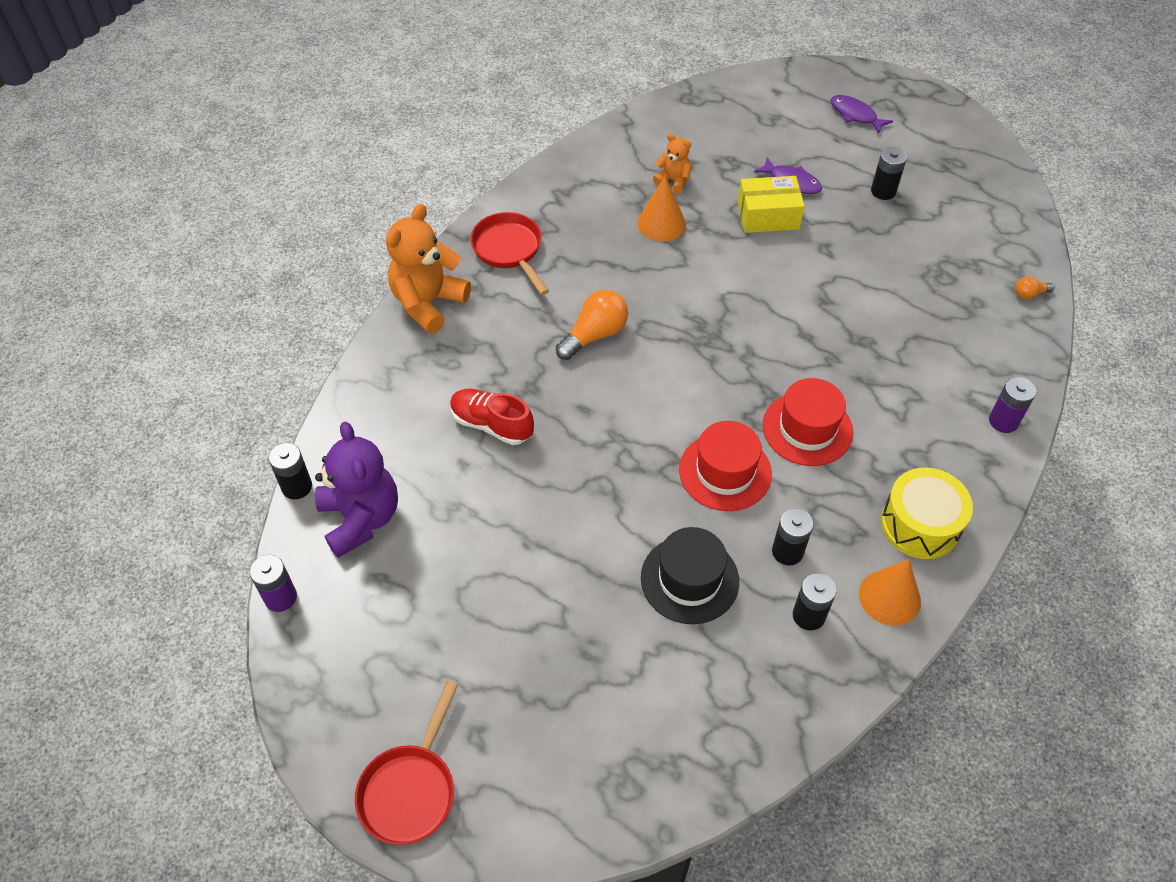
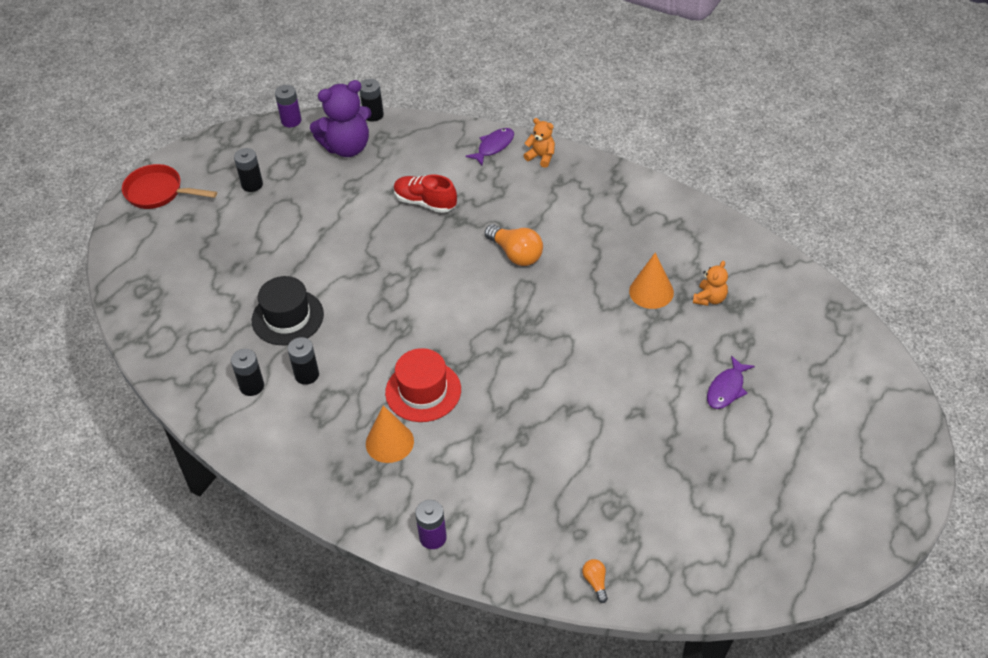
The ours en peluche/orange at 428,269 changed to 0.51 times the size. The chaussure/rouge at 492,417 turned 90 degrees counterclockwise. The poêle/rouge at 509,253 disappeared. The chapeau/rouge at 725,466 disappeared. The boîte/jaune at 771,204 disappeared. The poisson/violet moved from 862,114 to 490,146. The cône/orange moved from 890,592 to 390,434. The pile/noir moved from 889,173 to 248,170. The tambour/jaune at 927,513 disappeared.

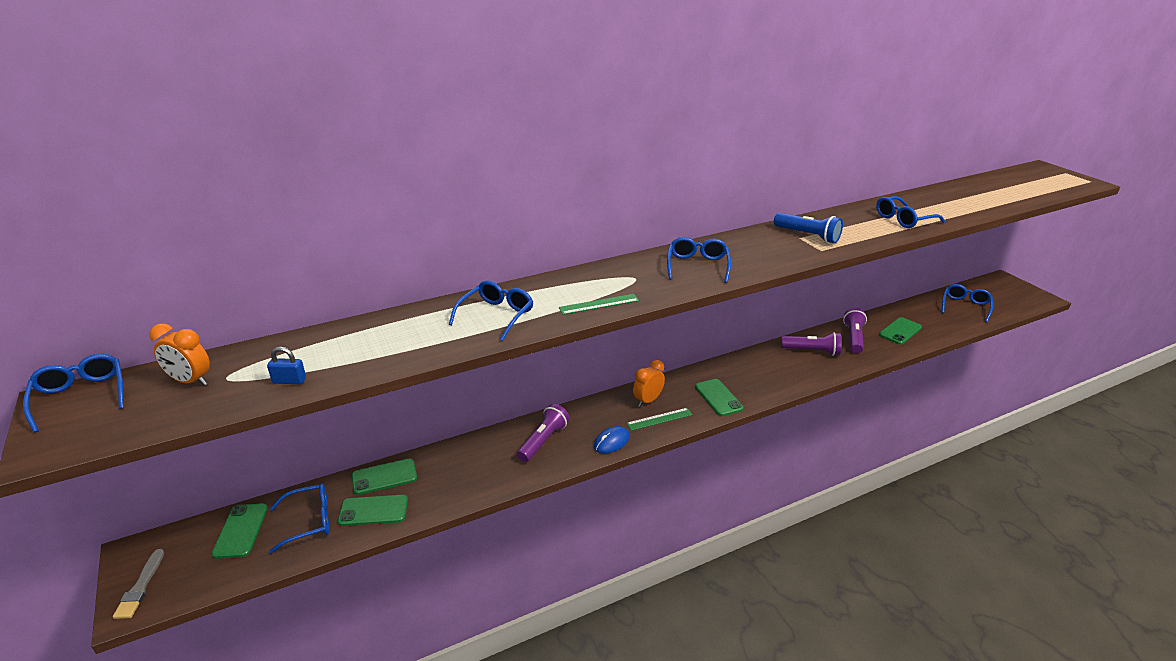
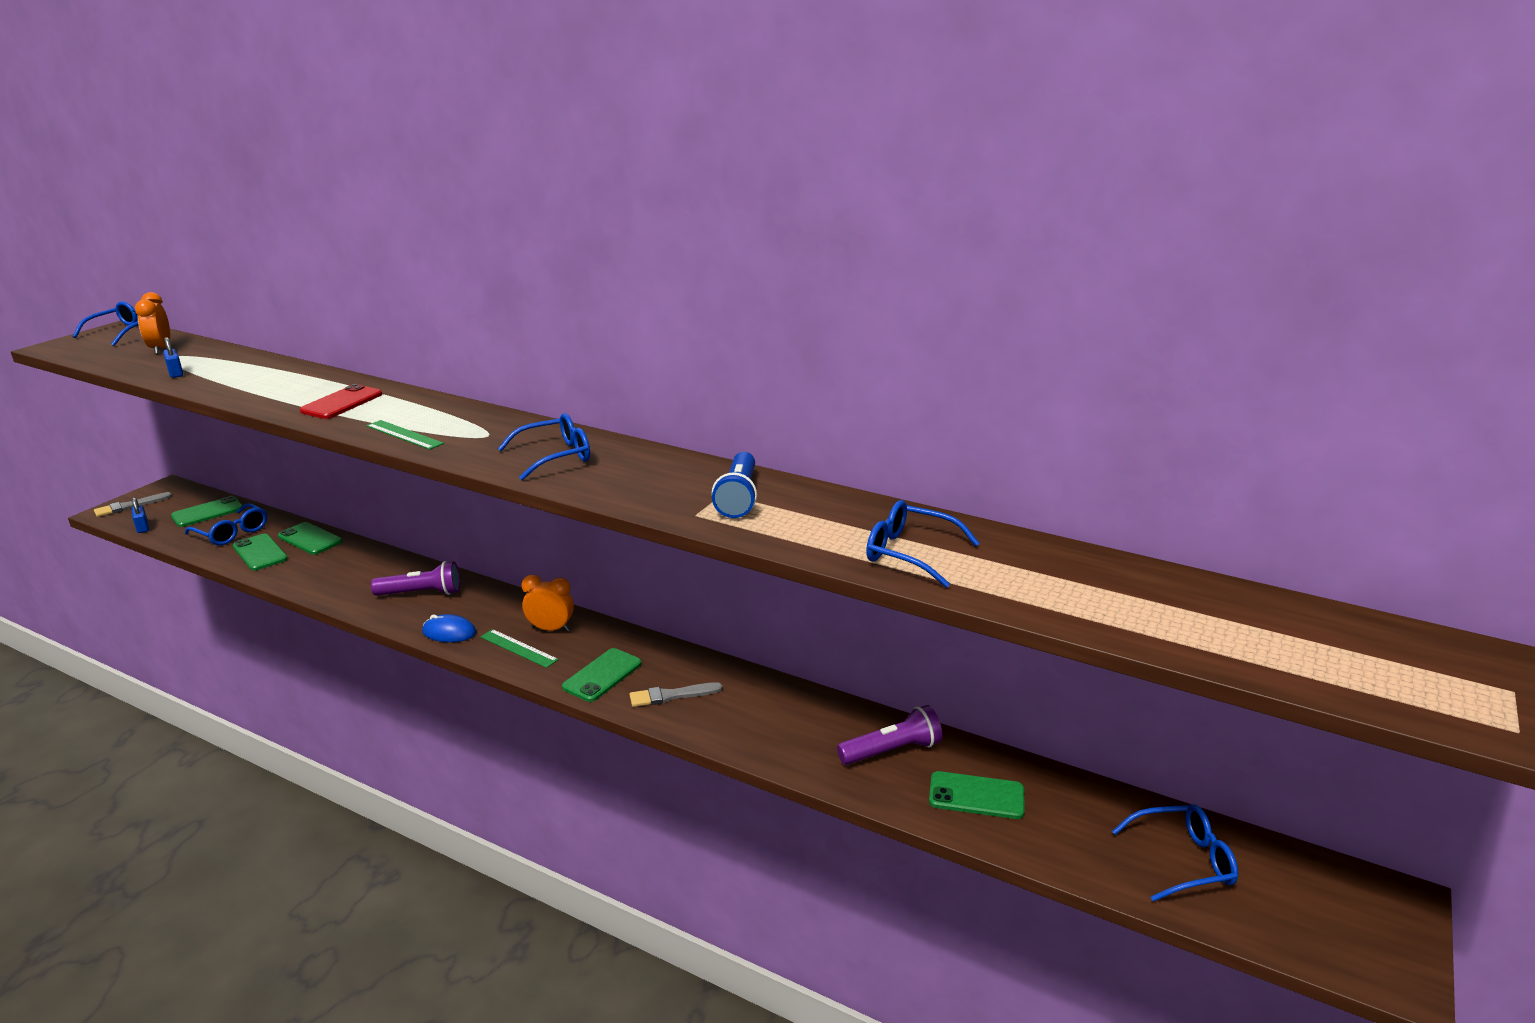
The lunettes/bleu at 490,310 was replaced by the téléphone/rouge at 341,401. The lampe de poche/violet at 811,344 disappeared. The cadenas/bleu at 140,515 appeared. The pinceau/gris at 676,694 appeared.

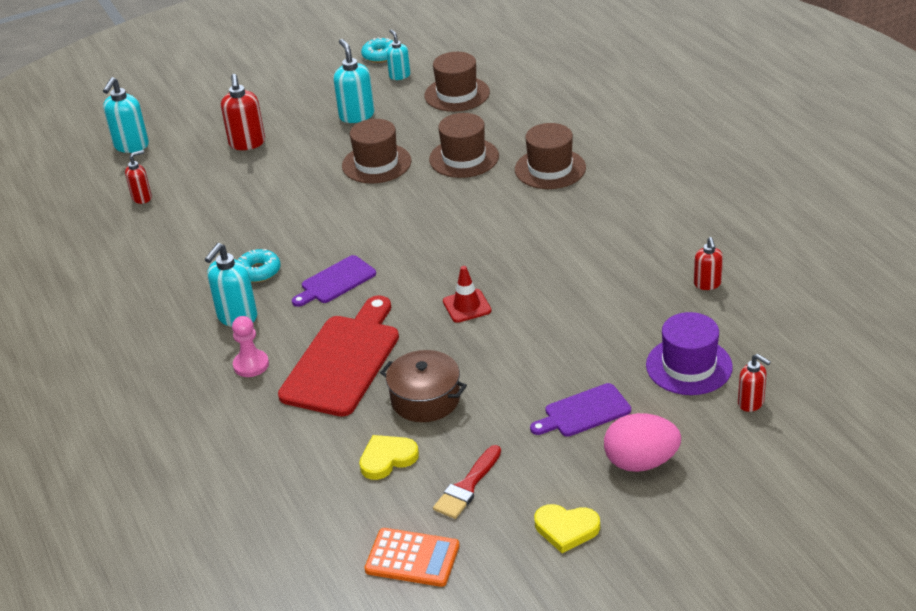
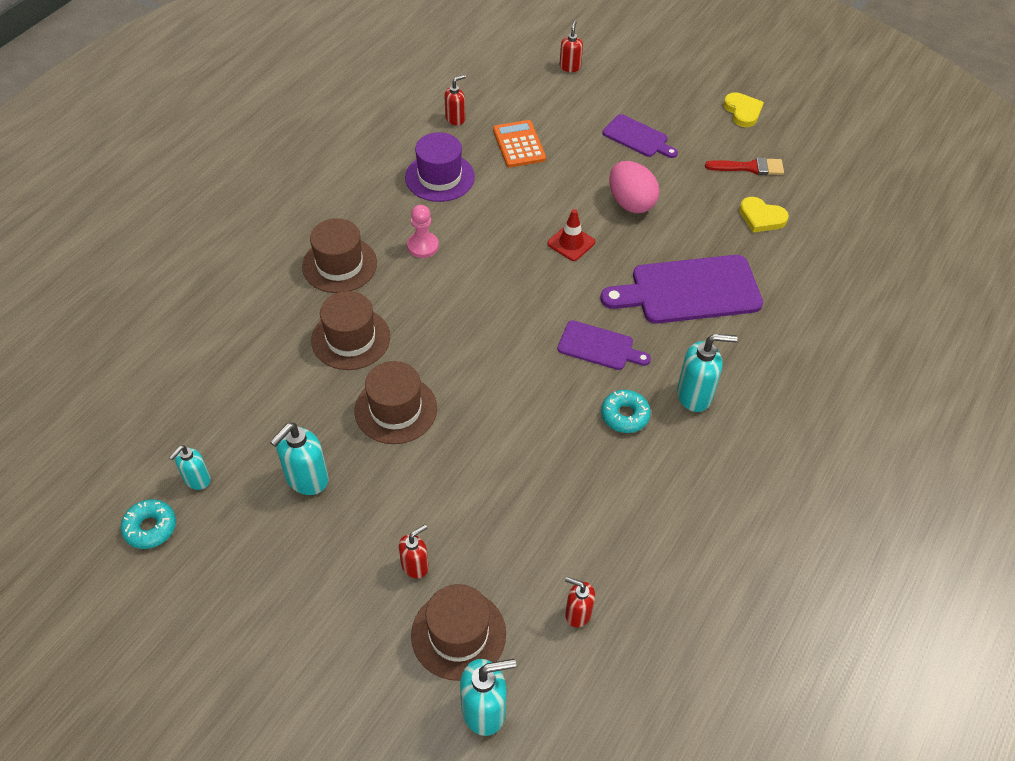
The distributeur de savon/rouge at 243,112 changed to 0.63 times the size. The pion/rose moved from 250,346 to 423,231. The planche à découper/rouge at 338,356 became the planche à découper/violet at 682,289. The calculatrice/orange moved from 412,557 to 519,144. The marmite/marron at 423,386 disappeared. The chapeau/marron moved from 457,82 to 458,632. The œuf/rose moved from 642,442 to 634,187. The chapeau/violet moved from 689,353 to 440,167.

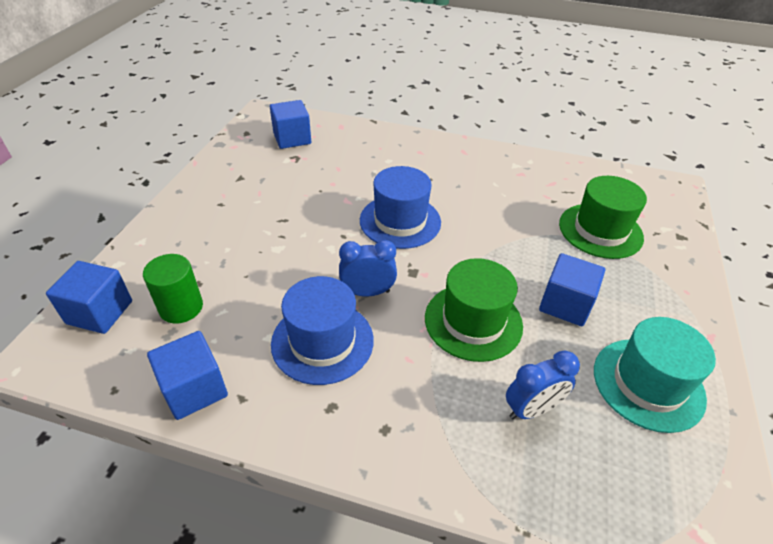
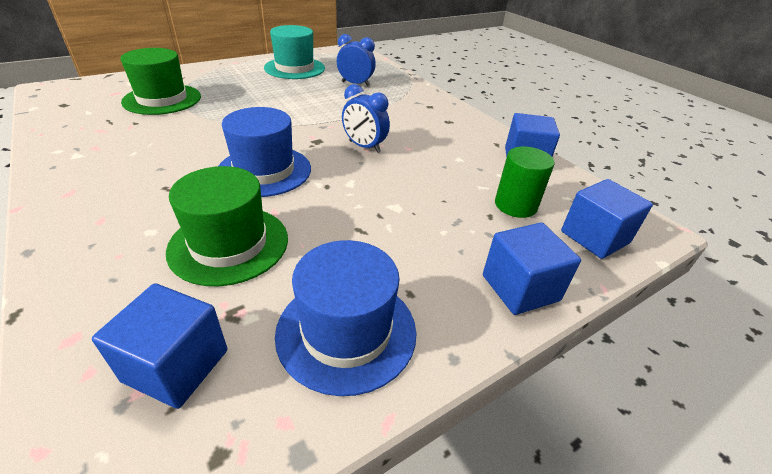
The chapeau/bleu moved from 322,330 to 346,318. The chapeau/vert moved from 474,310 to 227,226. The cube/bleu moved from 572,289 to 532,269.

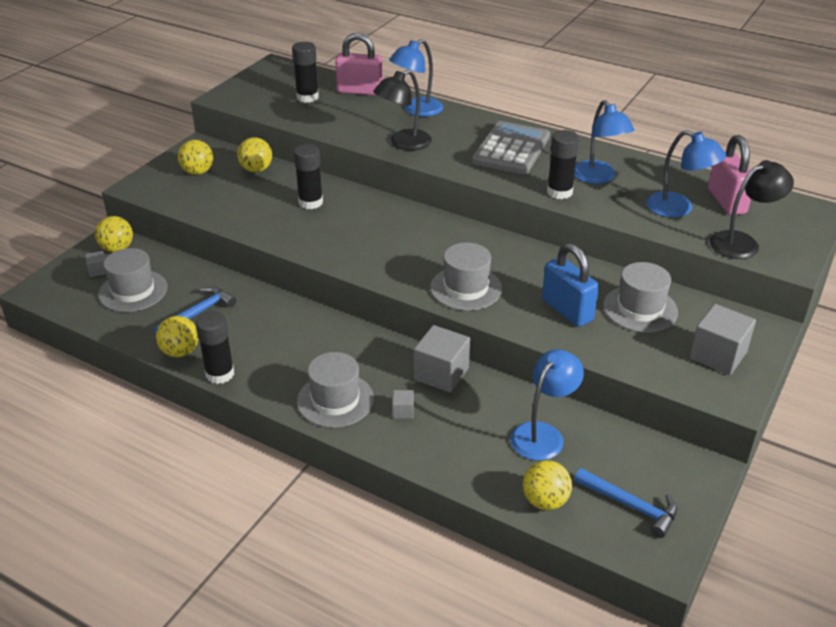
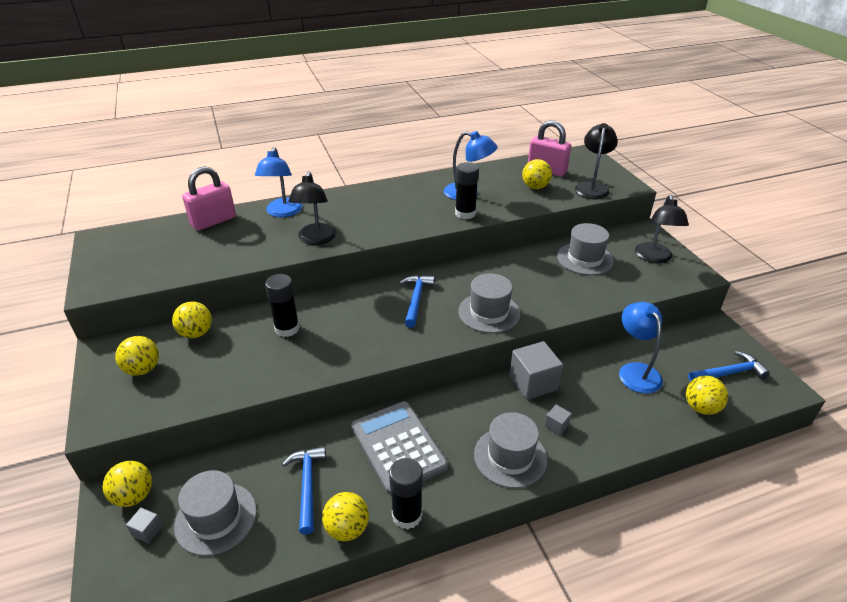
The bâton de colle/noir at 305,72 disappeared. The calculatrice/gris moved from 511,147 to 399,448. The cadenas/bleu at 570,285 disappeared. The lampe/bleu at 686,173 was replaced by the balle/jaune at 537,174. The cube/gris at 723,339 was replaced by the lampe/noir at 662,229. The marteau/bleu at 417,301 appeared.

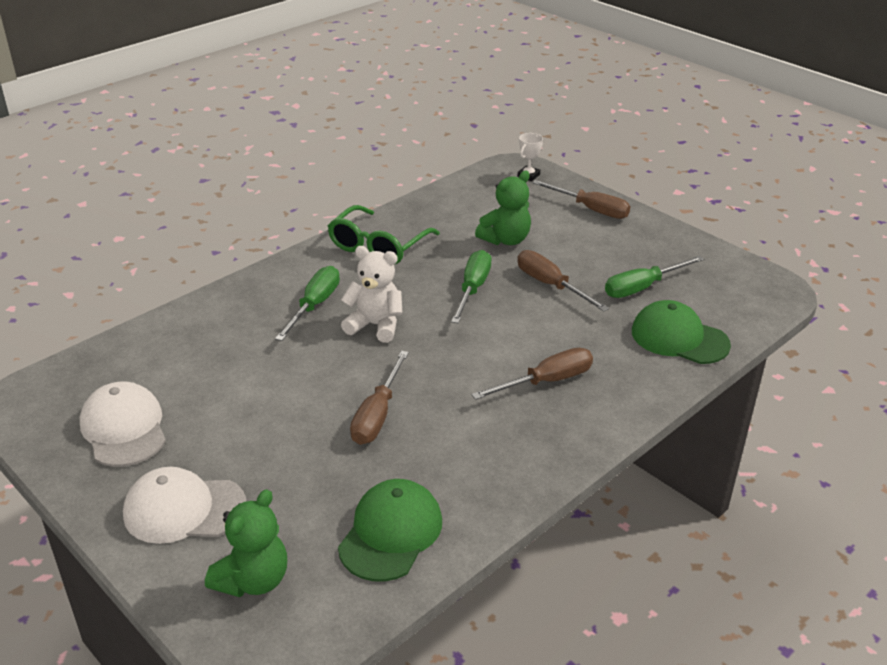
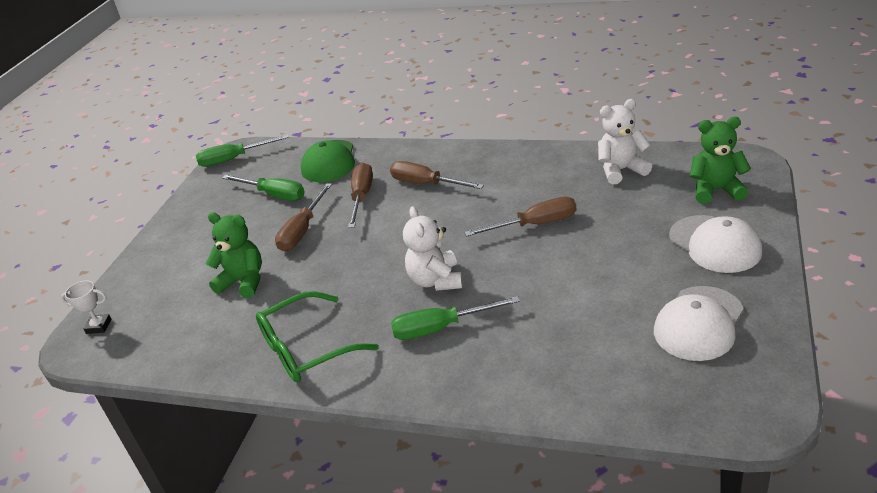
The lunettes/vert at 384,235 turned 150 degrees clockwise. The casquette/vert at 390,530 was replaced by the ours en peluche/blanc at 625,141. The tournevis/vert moved from 471,286 to 242,151. The tournevis/marron moved from 581,199 to 360,195.

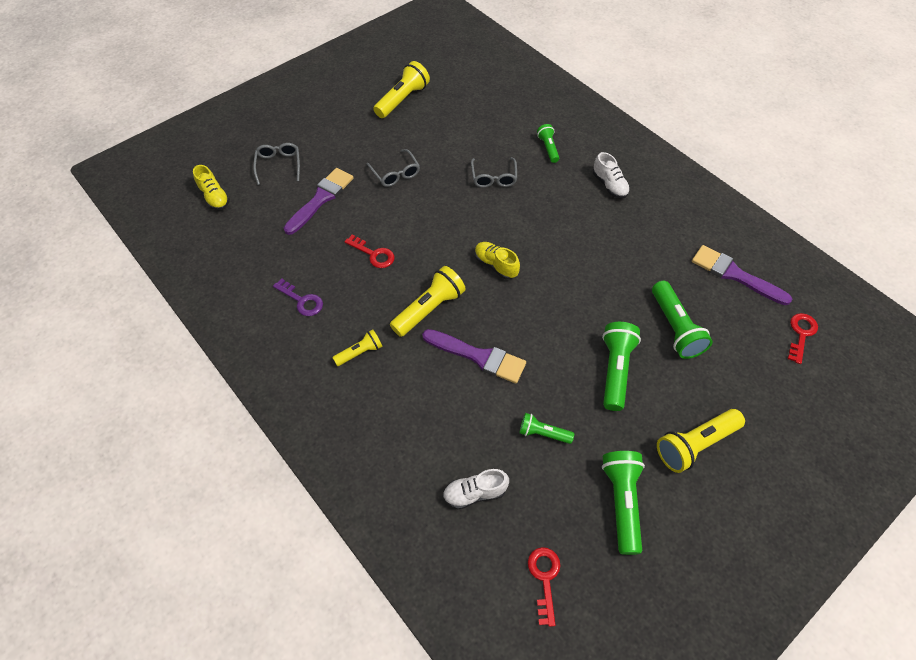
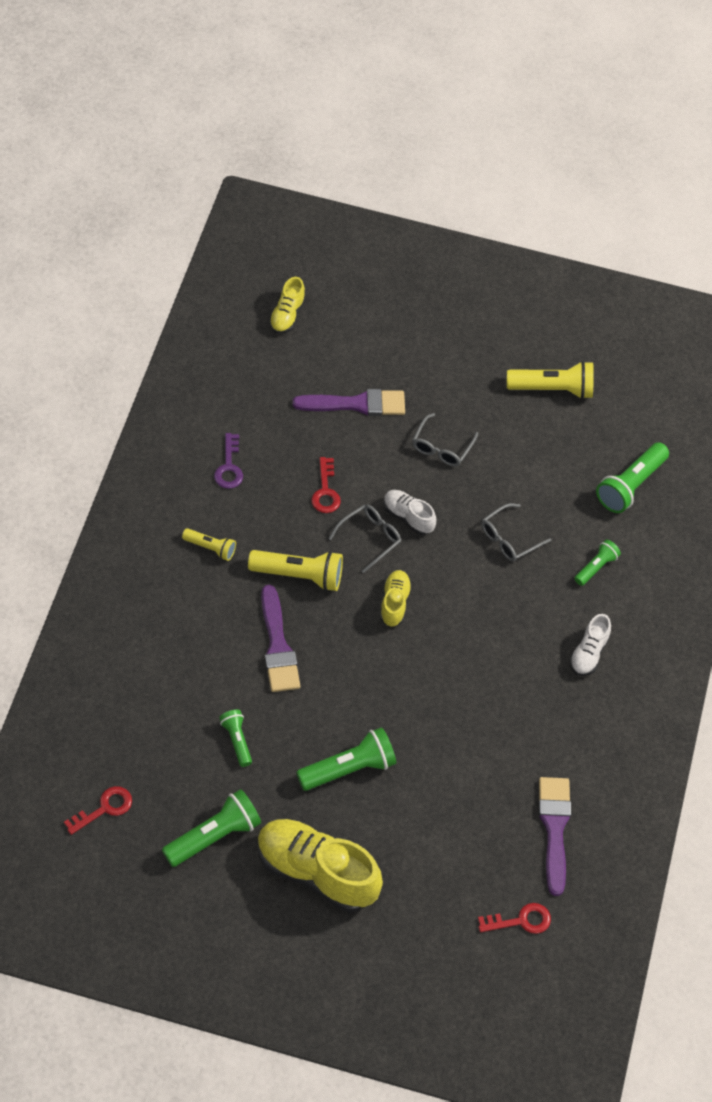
The lunettes/gris moved from 276,164 to 365,538. The chaussure/blanc moved from 476,489 to 410,512. The lampe de poche/vert moved from 682,320 to 632,477. The lampe de poche/jaune at 701,441 was replaced by the chaussure/jaune at 320,865.

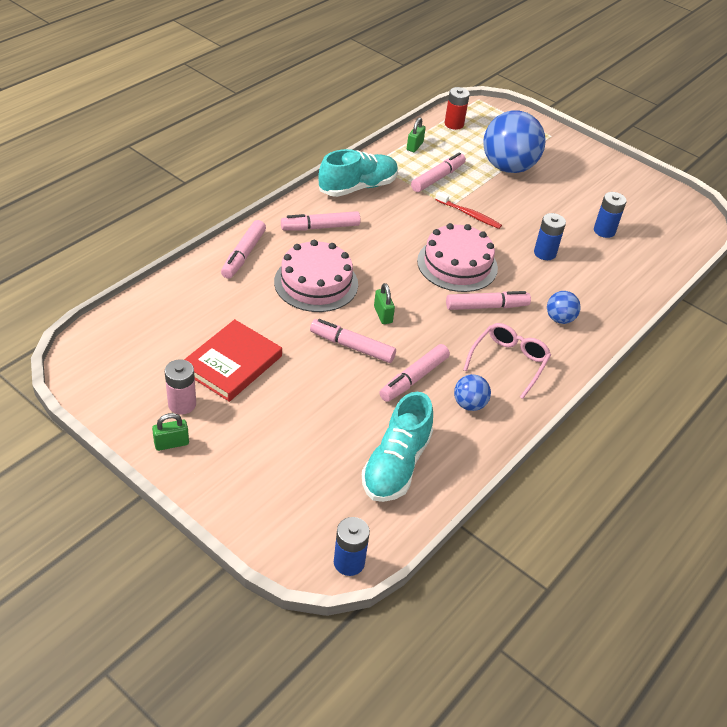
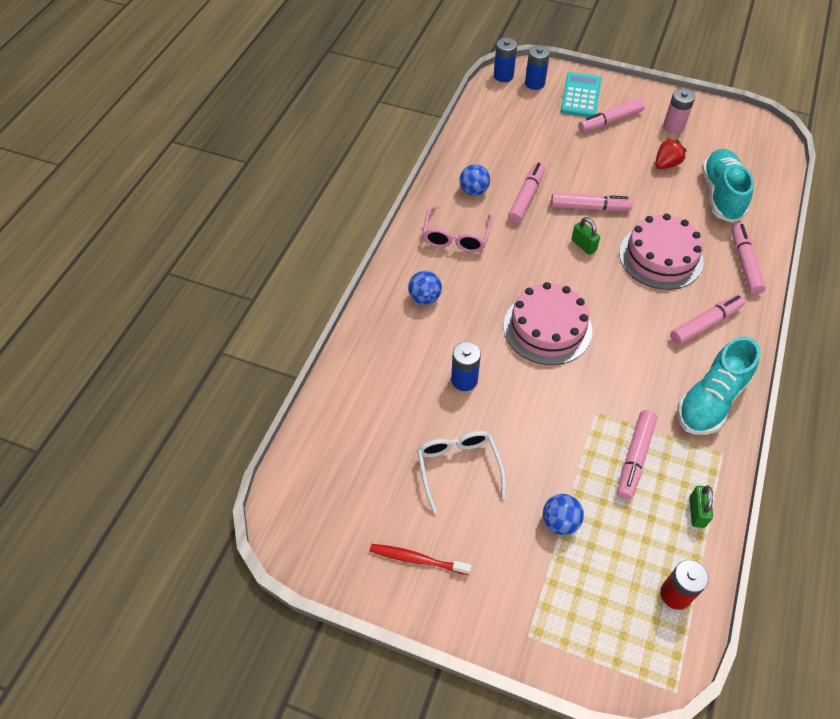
The cadenas/vert at 170,432 disappeared. The livre/rouge at 233,360 was replaced by the fraise/rouge at 671,153. The chaussure/turquoise moved from 397,447 to 728,186. The brosse à dents/rouge moved from 468,210 to 421,559. The feutre/rose moved from 488,300 to 611,115. The balle/bleu at 514,141 changed to 0.46 times the size. The pile/bleu moved from 610,215 to 537,67. The lunettes/blanc at 461,472 appeared. The calculatrice/turquoise at 581,94 appeared.

